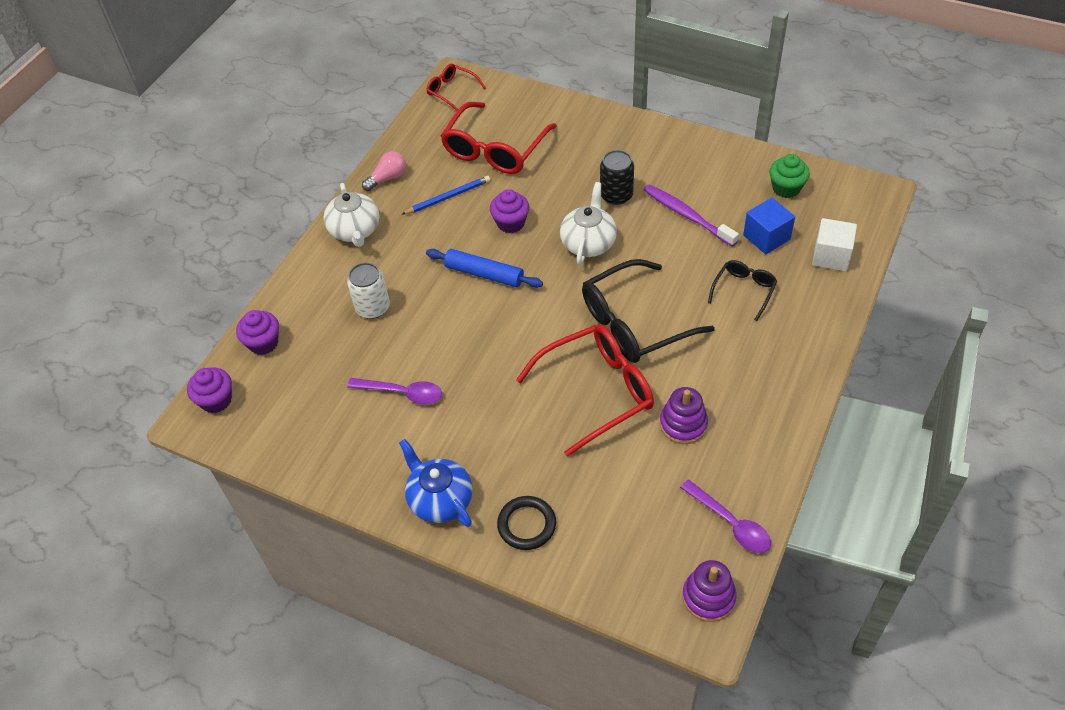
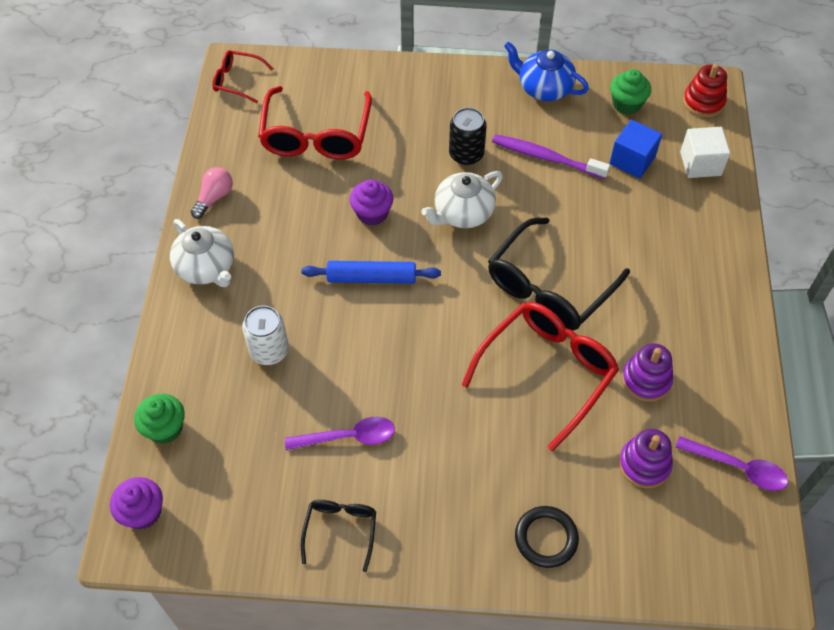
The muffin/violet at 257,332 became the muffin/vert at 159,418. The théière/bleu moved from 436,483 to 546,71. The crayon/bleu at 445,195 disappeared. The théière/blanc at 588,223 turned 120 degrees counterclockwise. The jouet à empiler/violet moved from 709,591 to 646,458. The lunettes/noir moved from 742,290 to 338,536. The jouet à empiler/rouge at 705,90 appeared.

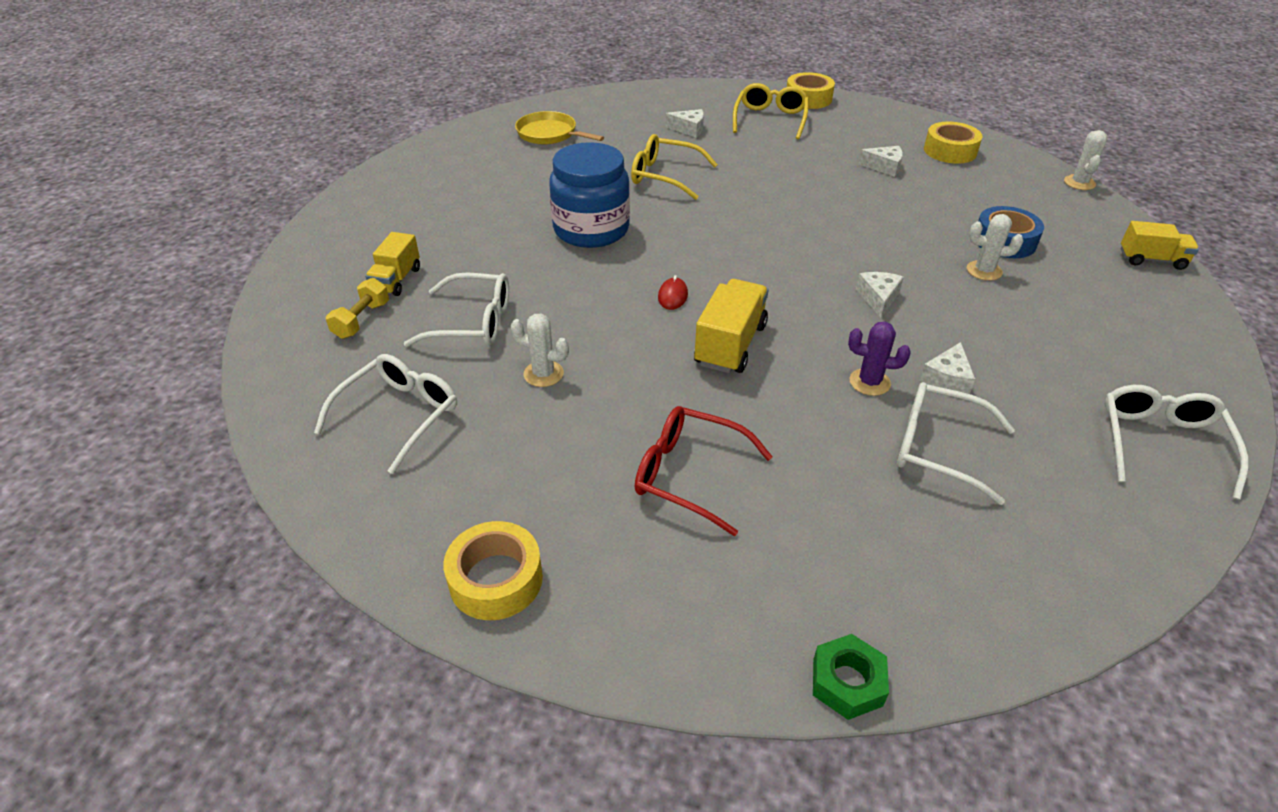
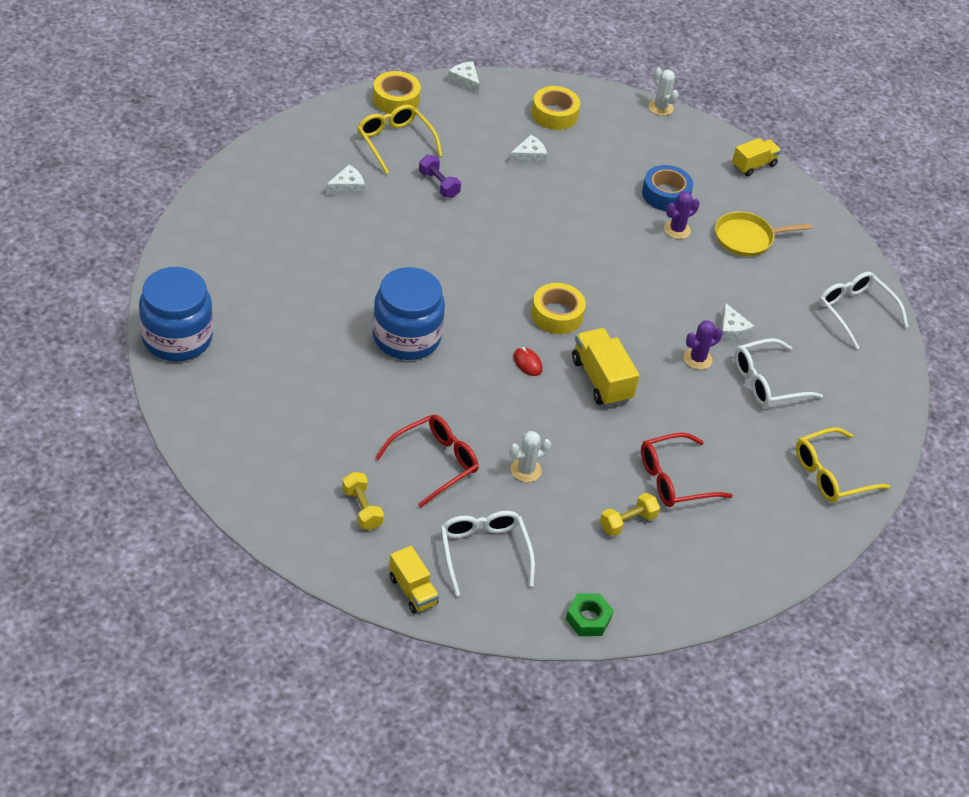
The camion/jaune moved from 392,264 to 414,580. The lunettes/blanc at 456,310 became the lunettes/rouge at 426,461. The ruban adhésif/jaune moved from 493,570 to 558,308. The poêle/jaune moved from 559,127 to 763,234. The lunettes/jaune moved from 674,167 to 843,464. The écrou/vert moved from 851,677 to 590,614. The fromage/blanc moved from 880,295 to 463,77. The cactus/blanc at 995,247 became the cactus/violet at 682,215. The bocal/bleu at 176,314 appeared. The haltère/violet at 440,176 appeared. The haltère/jaune at 630,514 appeared.

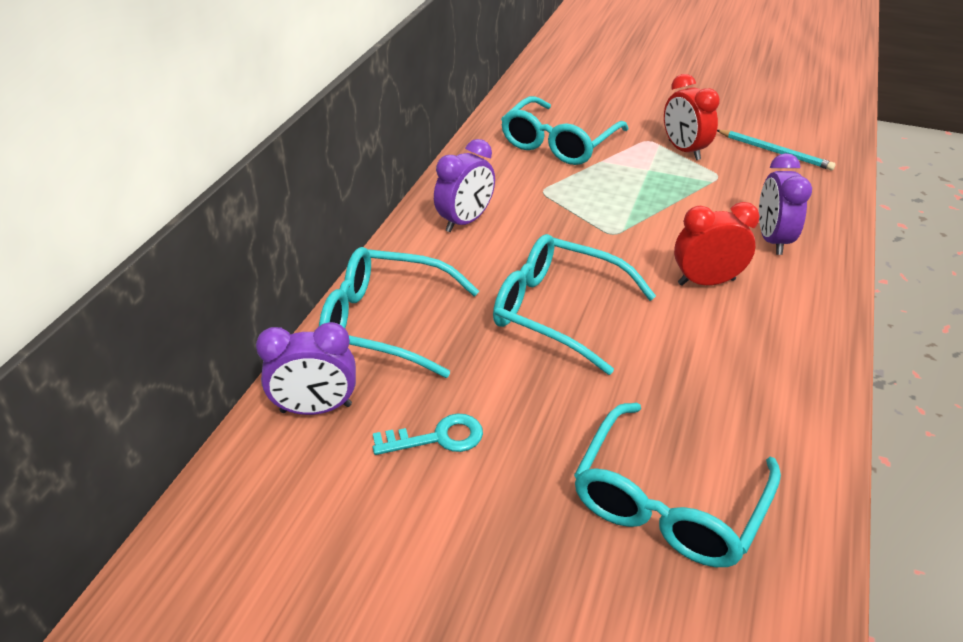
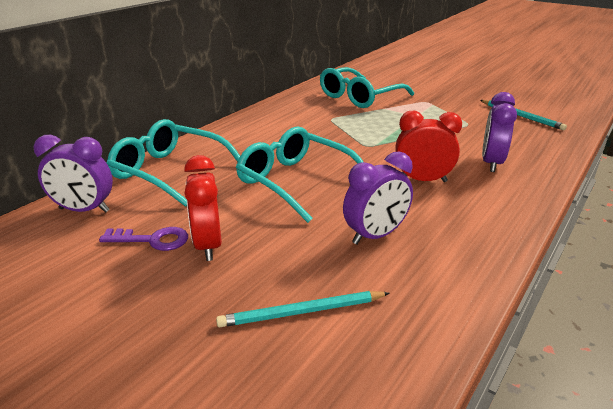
The clé/turquoise at 428,434 became the clé/violet at 143,239. The réveil/violet moved from 464,185 to 378,198. The lunettes/turquoise at 677,485 was replaced by the crayon/turquoise at 303,309. The réveil/rouge moved from 692,117 to 203,208.

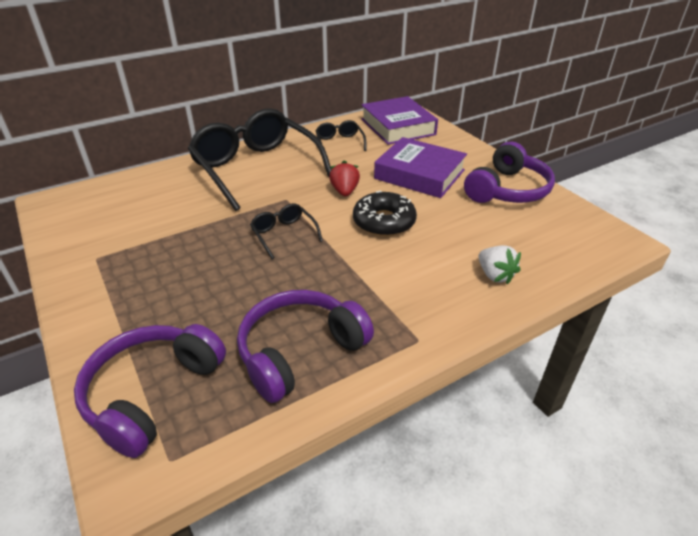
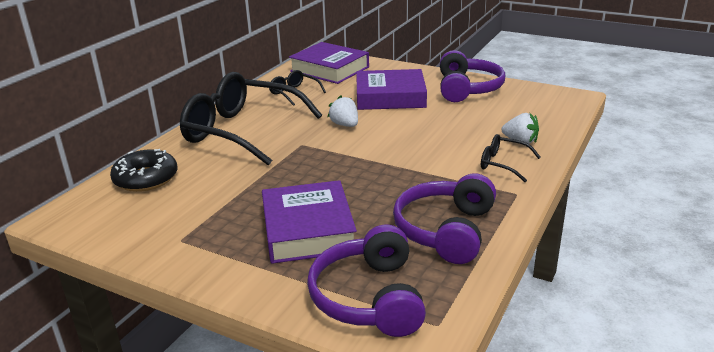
The lunettes/noir moved from 286,231 to 511,158. The fraise/rouge at 344,178 became the fraise/blanc at 343,111. The beignet/noir moved from 385,213 to 143,170. The livre/violet at 309,222 appeared.

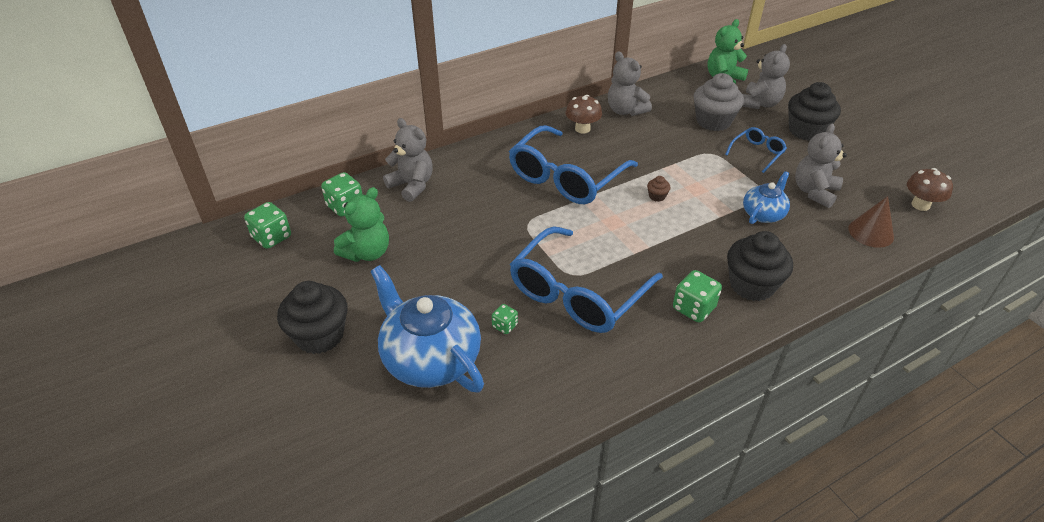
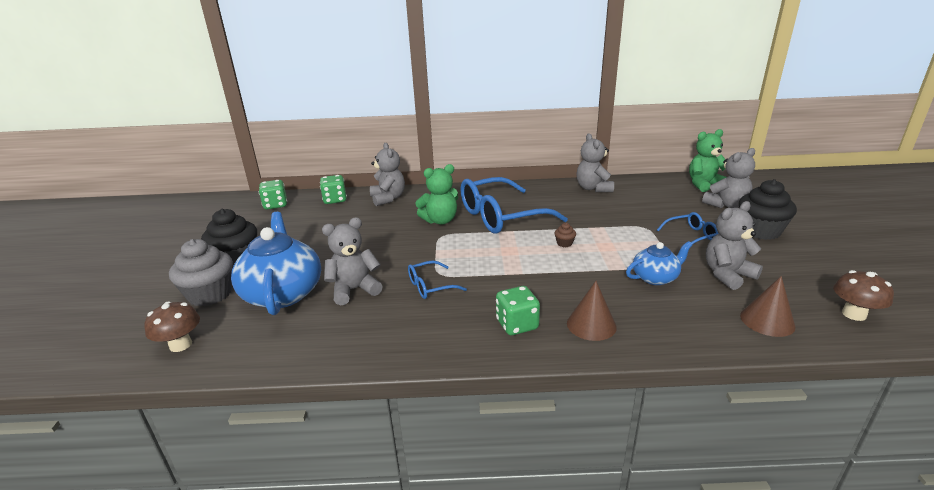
The ours en peluche/vert moved from 361,224 to 436,194. The dé/vert at 505,319 was replaced by the ours en peluche/gris at 352,261. The lunettes/bleu at 586,279 changed to 0.46 times the size. The champignon/marron moved from 584,114 to 172,327. The muffin/gris moved from 719,102 to 201,273. The muffin/noir at 760,266 was replaced by the cône/marron at 592,311.

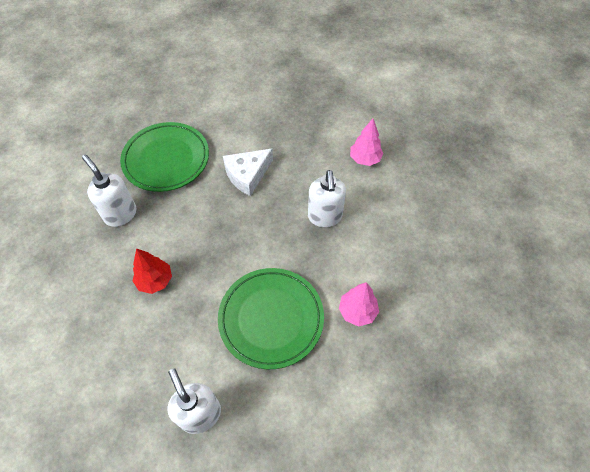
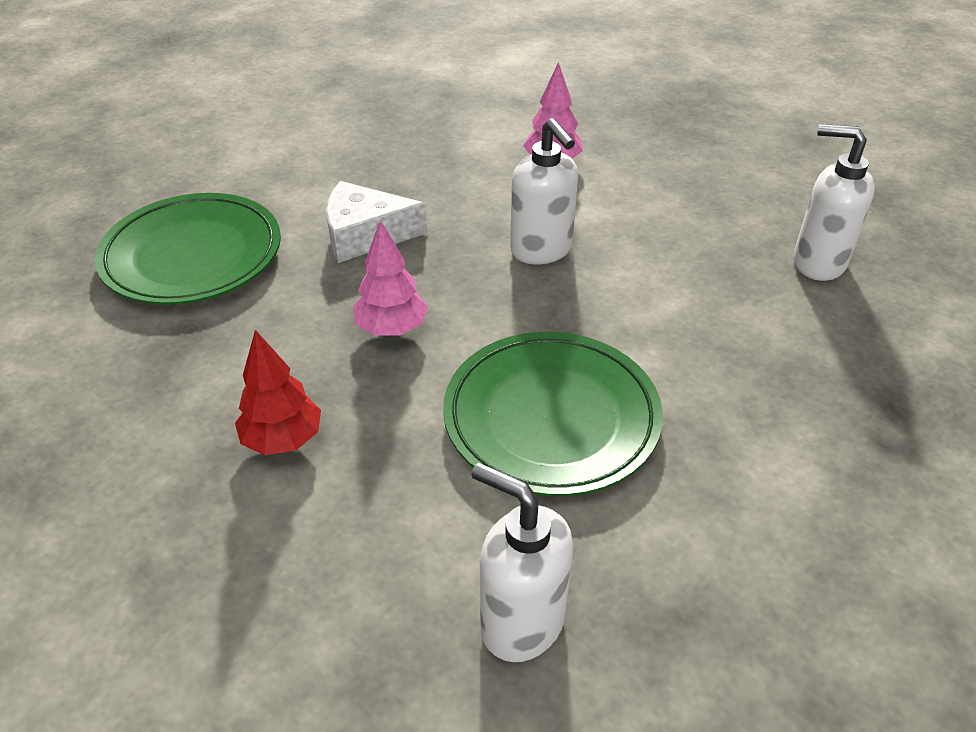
The distributeur de savon/blanc moved from 109,191 to 834,202. The fromage/blanc at 248,172 turned 60 degrees clockwise. The arbre/rose moved from 359,304 to 390,277.

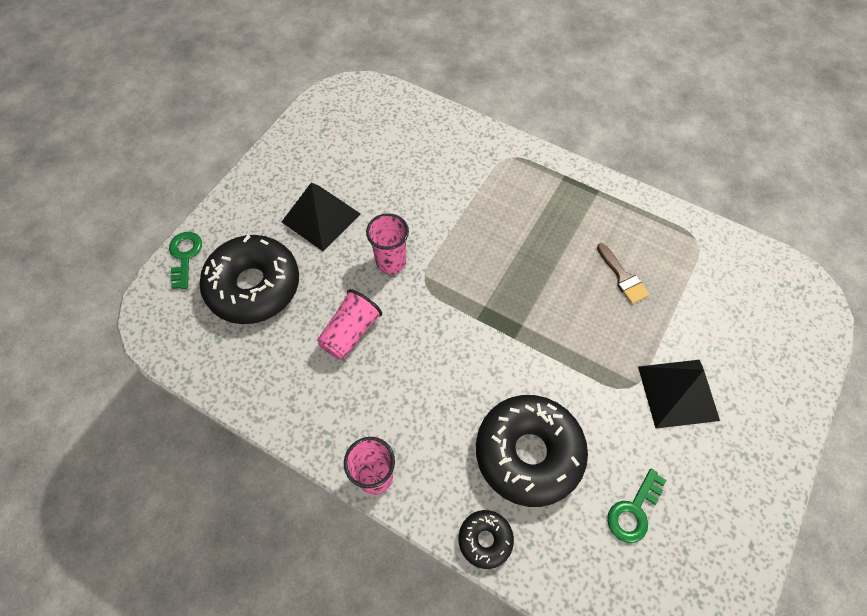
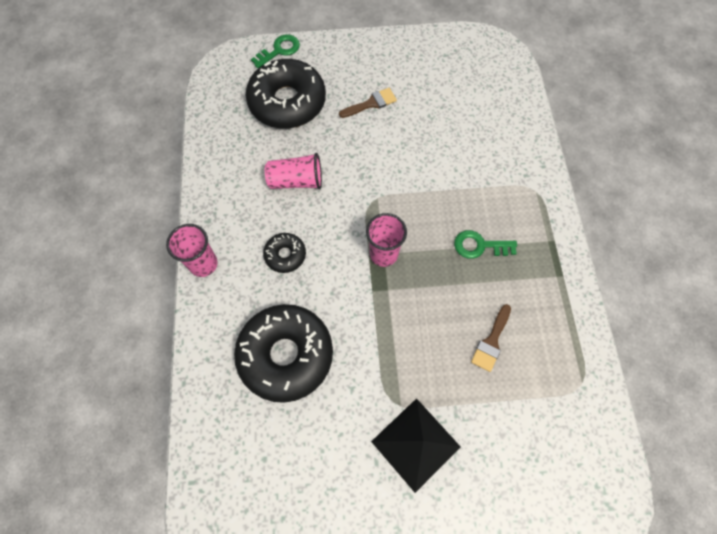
The pyramide/noir at 321,216 was replaced by the pinceau/marron at 368,103. The gobelet/rose moved from 387,243 to 386,240. The beignet/noir moved from 486,539 to 284,253. The clé/vert moved from 637,506 to 485,244.

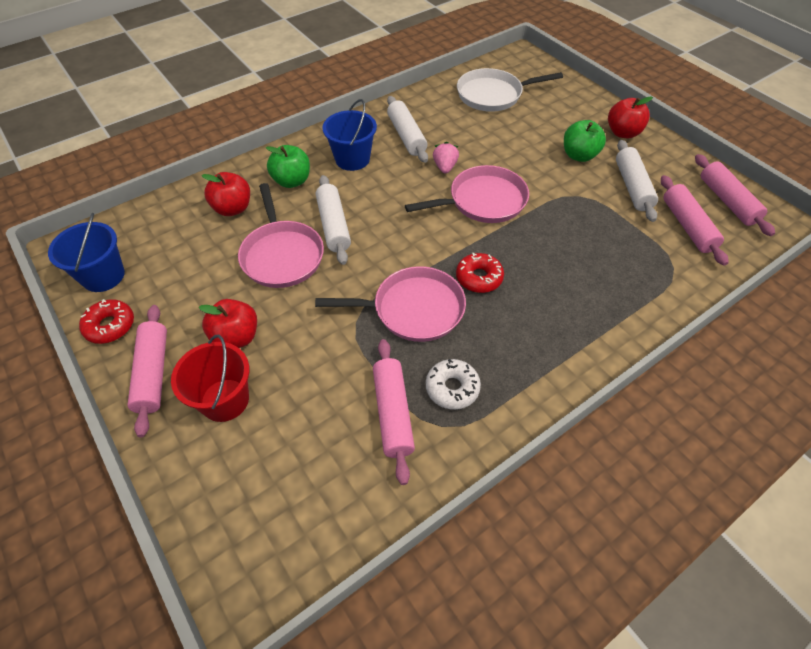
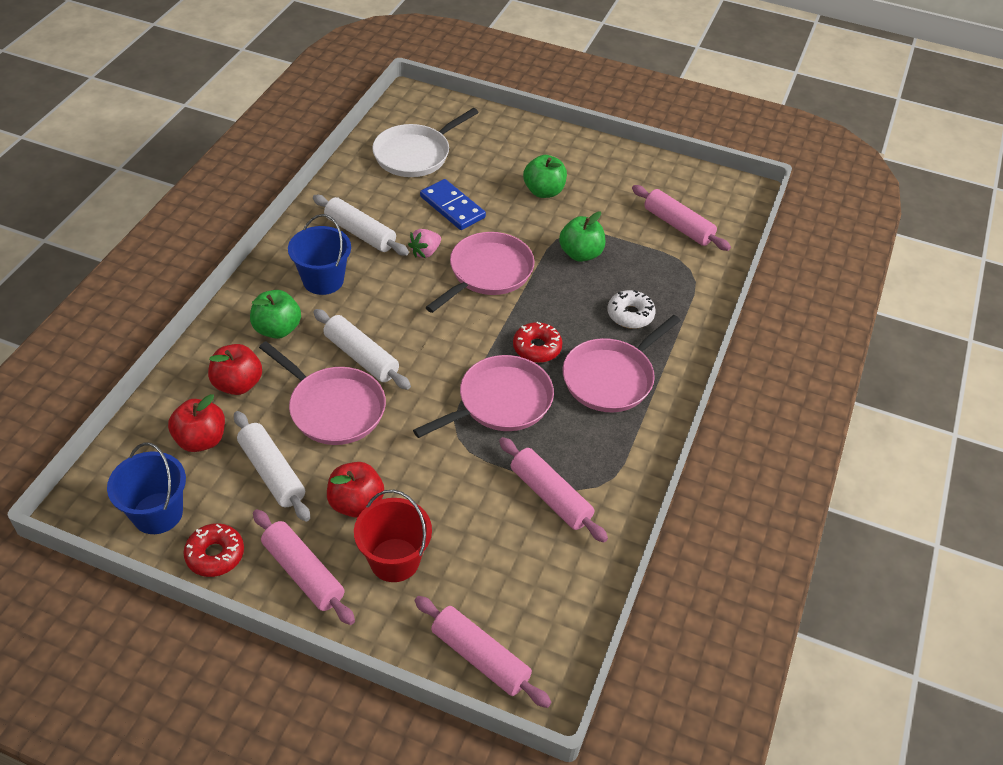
The beignet/blanc moved from 453,384 to 632,309. The fraise/rose at 446,158 turned 105 degrees counterclockwise. The pomme/rouge moved from 630,117 to 196,423. The rouleau à pâtisserie/blanc moved from 637,181 to 272,466. The rouleau à pâtisserie/rose moved from 735,195 to 483,652. The domino/bleu at 453,204 appeared. The pomme/vert at 582,236 appeared. The poêle/rose at 622,363 appeared.

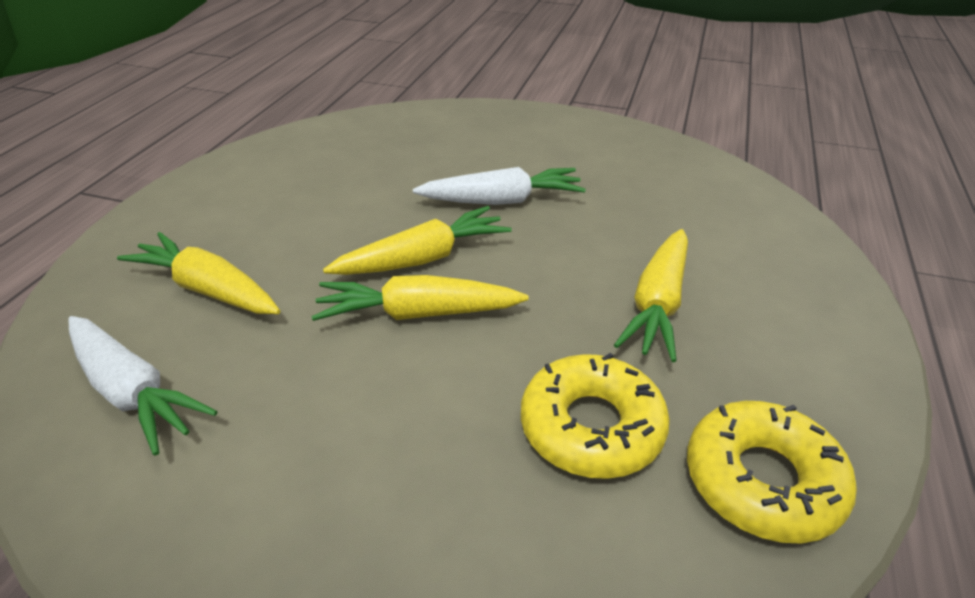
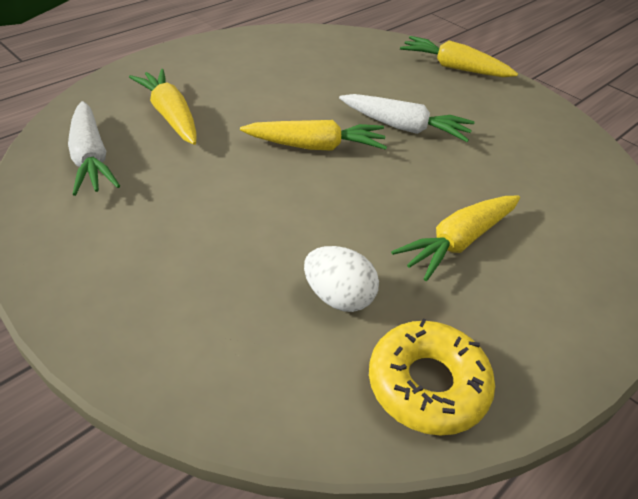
The carotte/jaune moved from 420,298 to 459,56. The beignet/jaune at 595,416 was replaced by the œuf/blanc at 341,279.

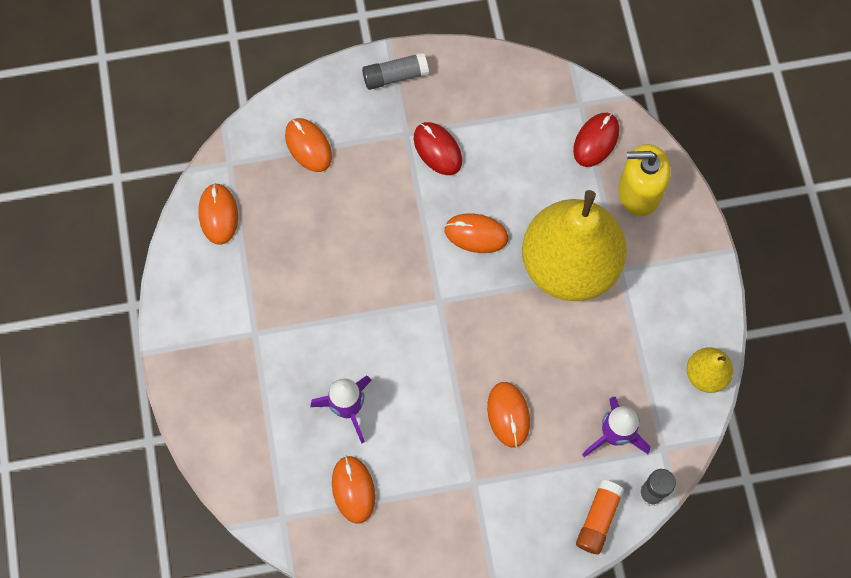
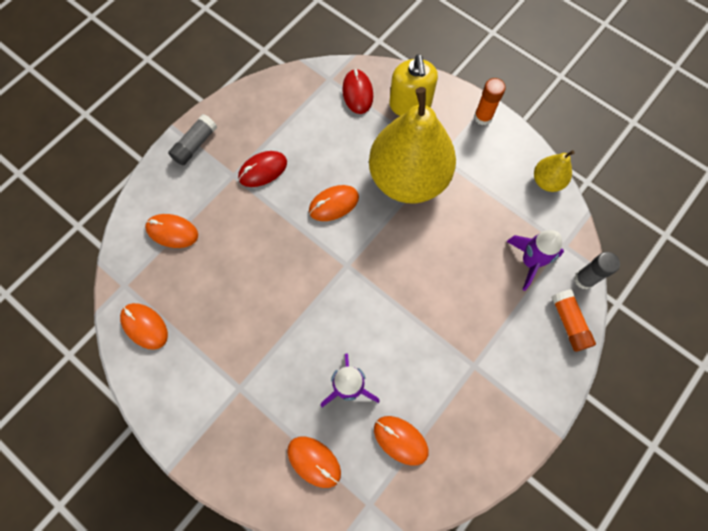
The souris/rouge at 438,148 turned 45 degrees counterclockwise. The souris/orange moved from 508,414 to 314,462. The distributeur de savon/jaune at 644,180 turned 60 degrees counterclockwise. The bâton de colle/orange at 490,101 appeared.

